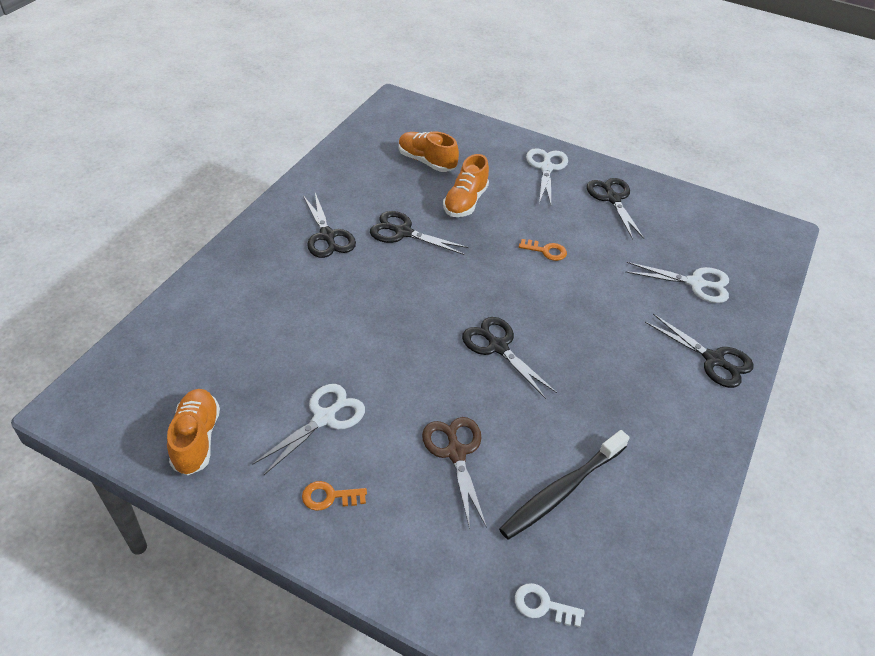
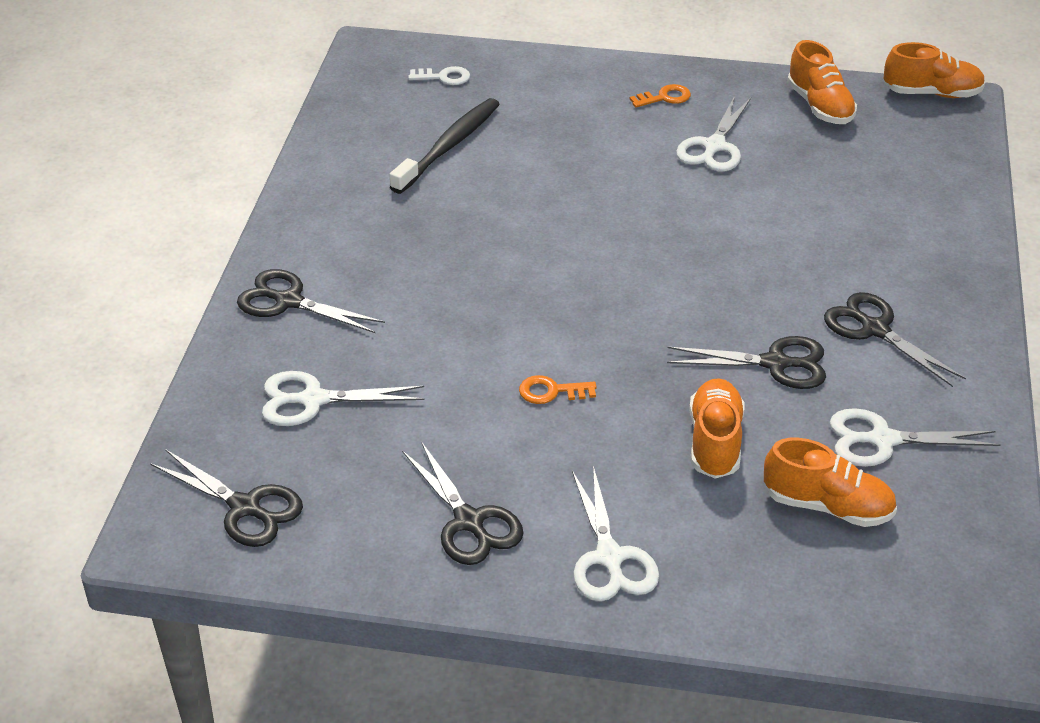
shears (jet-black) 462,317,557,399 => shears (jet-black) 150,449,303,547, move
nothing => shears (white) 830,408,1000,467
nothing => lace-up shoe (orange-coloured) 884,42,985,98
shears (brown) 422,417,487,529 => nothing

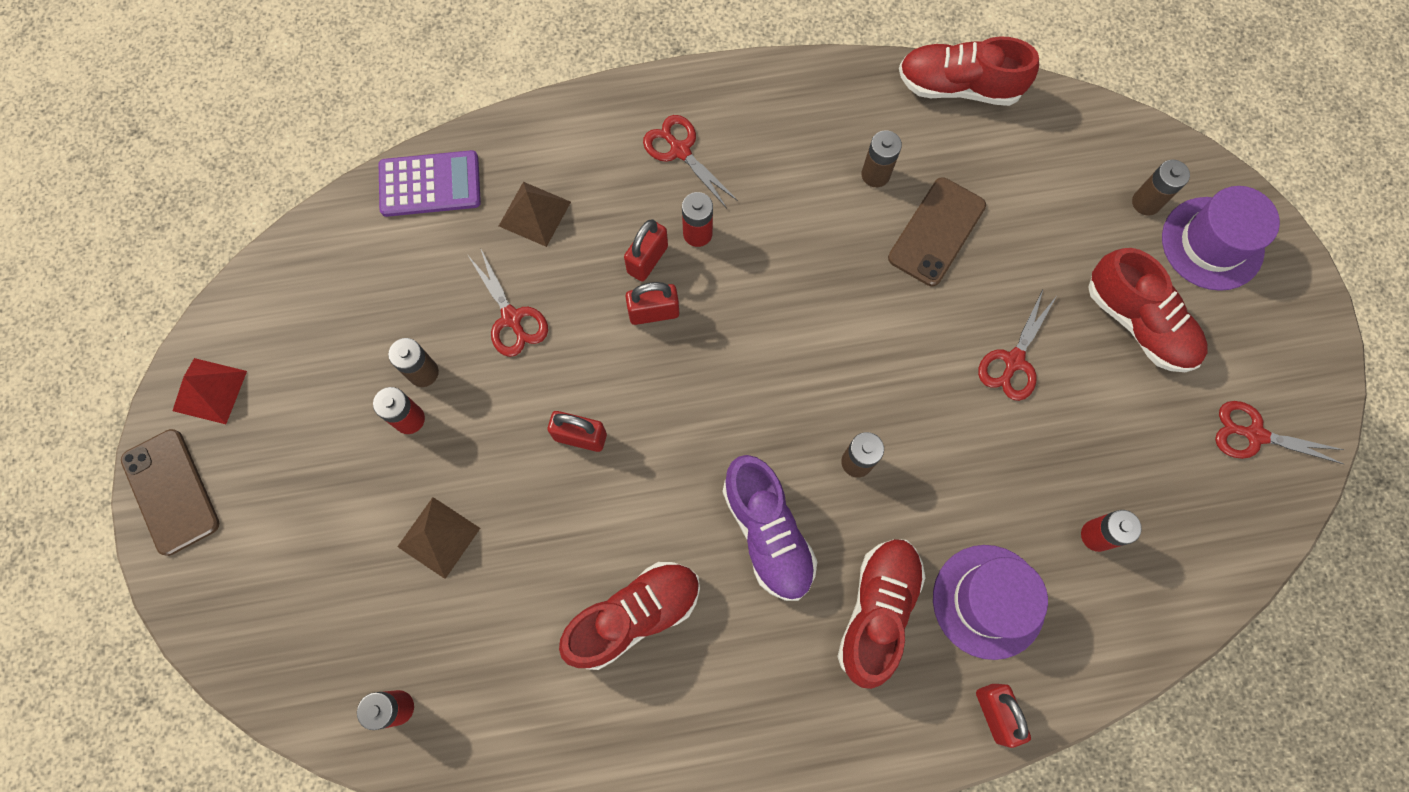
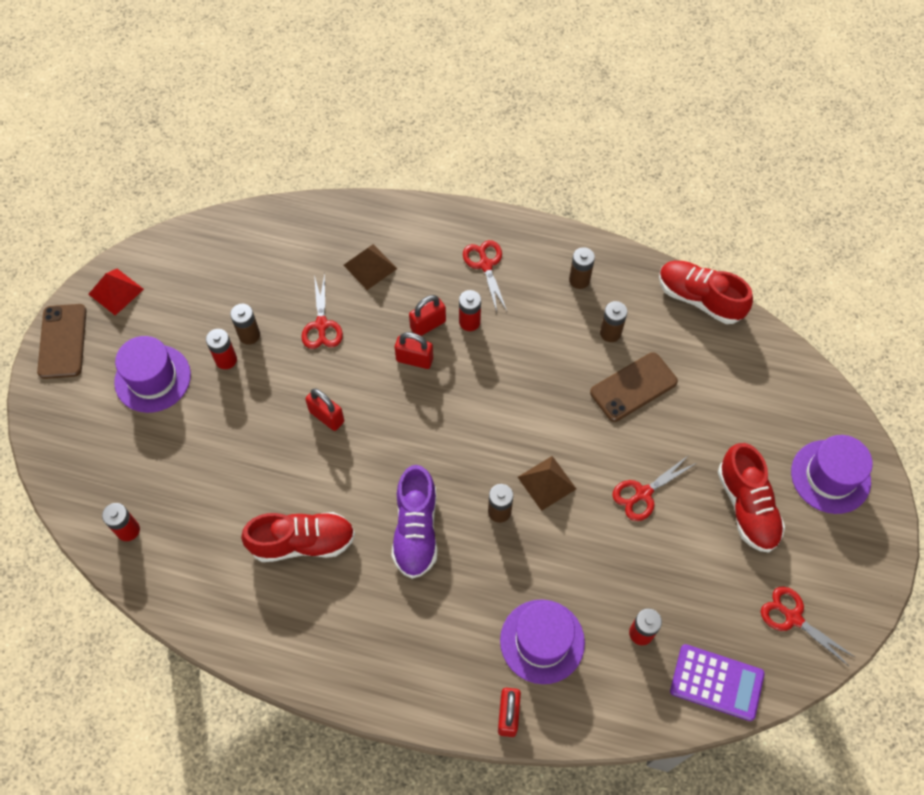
nothing => top hat (royal purple) 114,336,191,413
pyramid shape (brown) 397,497,480,579 => pyramid shape (brown) 518,456,576,511, move
battery (brown) 1132,160,1190,216 => battery (brown) 569,247,595,289, move
adding machine (royal purple) 379,150,481,217 => adding machine (royal purple) 670,644,765,721, move
lace-up shoe (scarlet) 837,539,926,689 => nothing

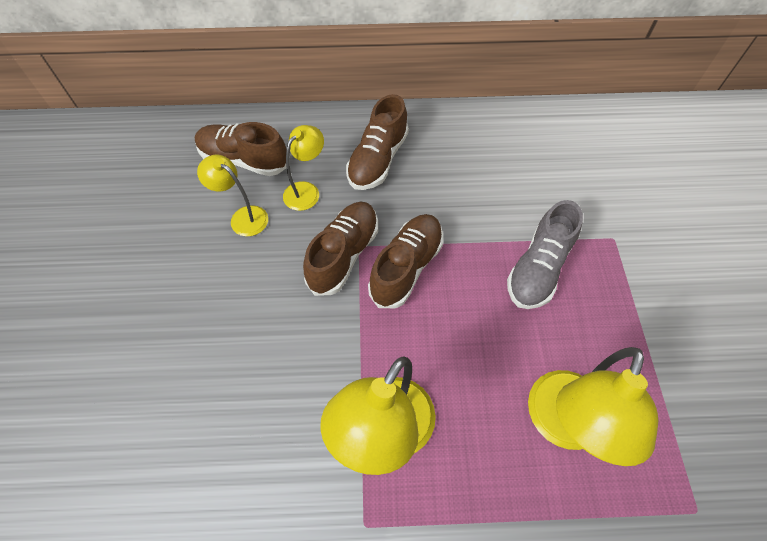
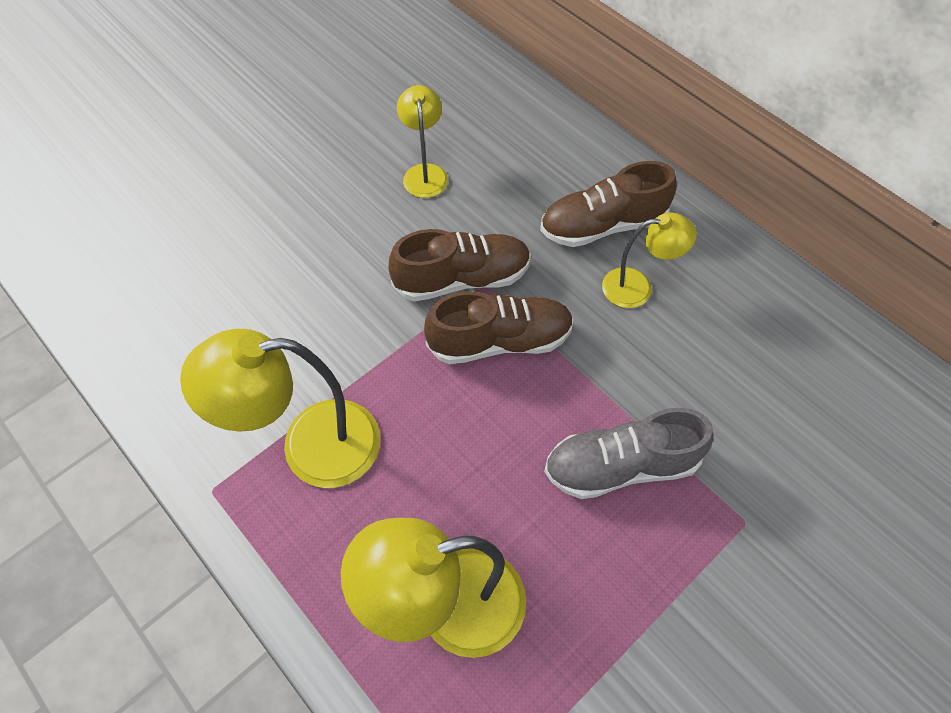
desk lamp (yellow) 283,125,324,211 => desk lamp (yellow) 602,212,697,308, move
lace-up shoe (brown) 195,122,287,176 => nothing

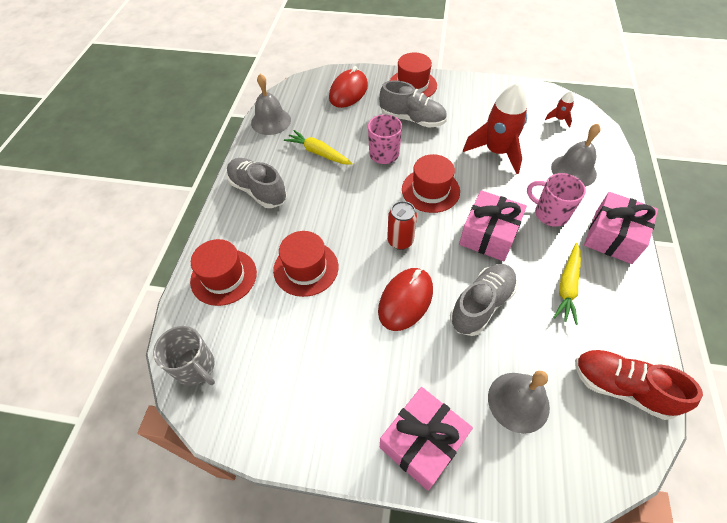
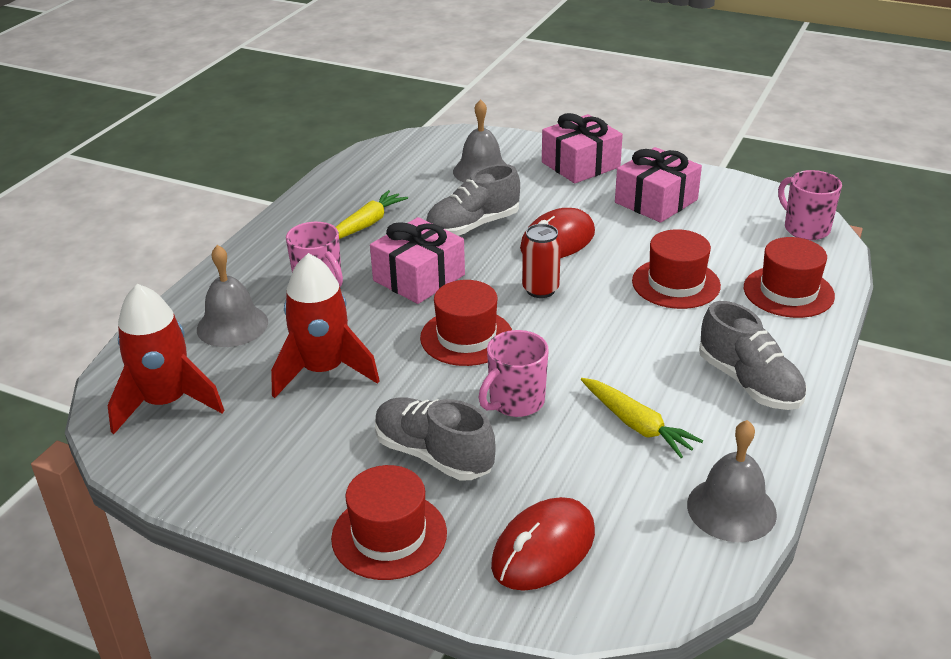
rocket (scarlet) 545,91,574,128 => rocket (scarlet) 108,284,224,434, x2.26
wrapped gift (rosy) 584,192,658,264 => wrapped gift (rosy) 615,147,702,223, move
tea mug (grey) 153,326,215,386 => tea mug (rosy) 778,170,842,240
lace-up shoe (scarlet) 575,350,703,420 => nothing

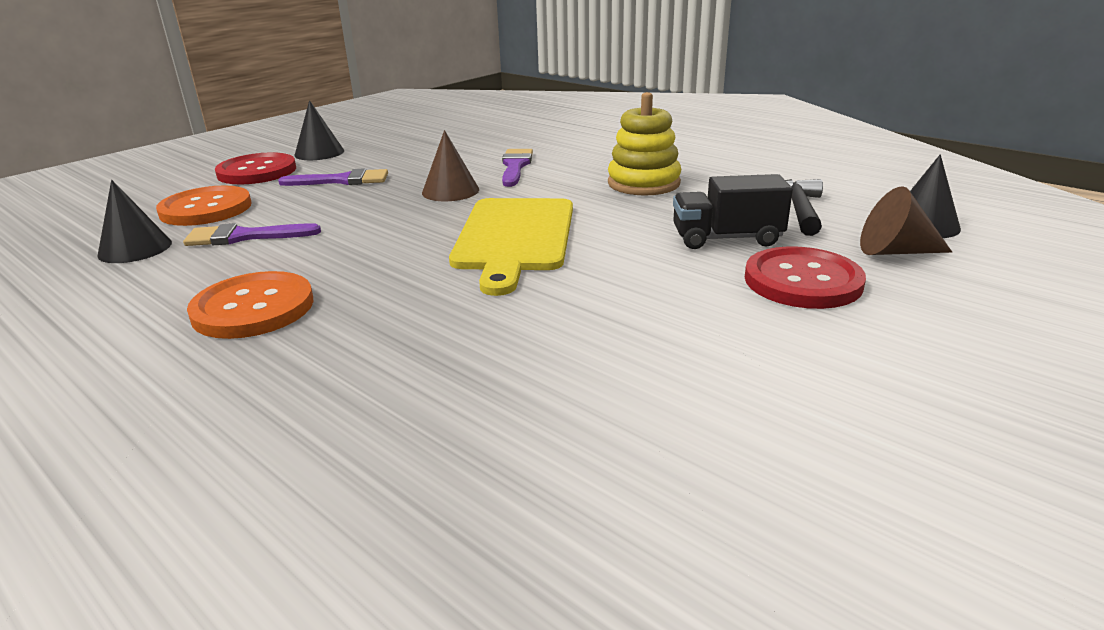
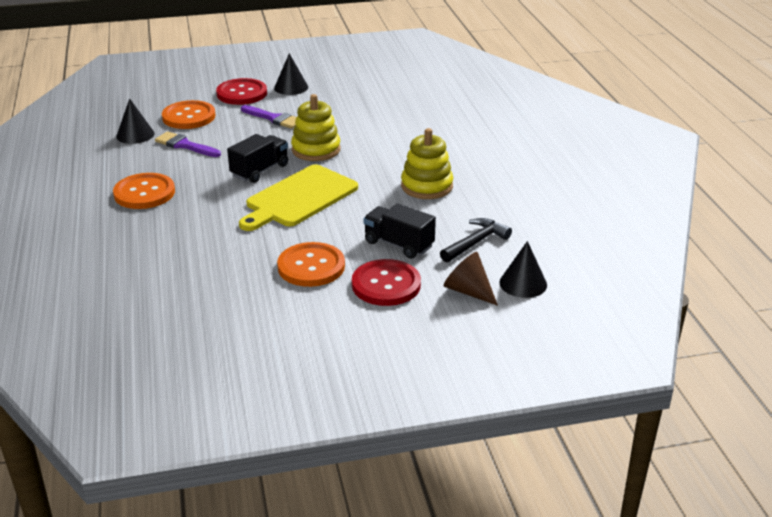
nothing => lorry (jet-black) 227,134,288,183
nothing => shirt button (orange-coloured) 277,242,345,287
cone (brown) 422,130,479,201 => stacking toy (yellow) 291,94,341,161
paintbrush (royal purple) 502,149,533,187 => nothing

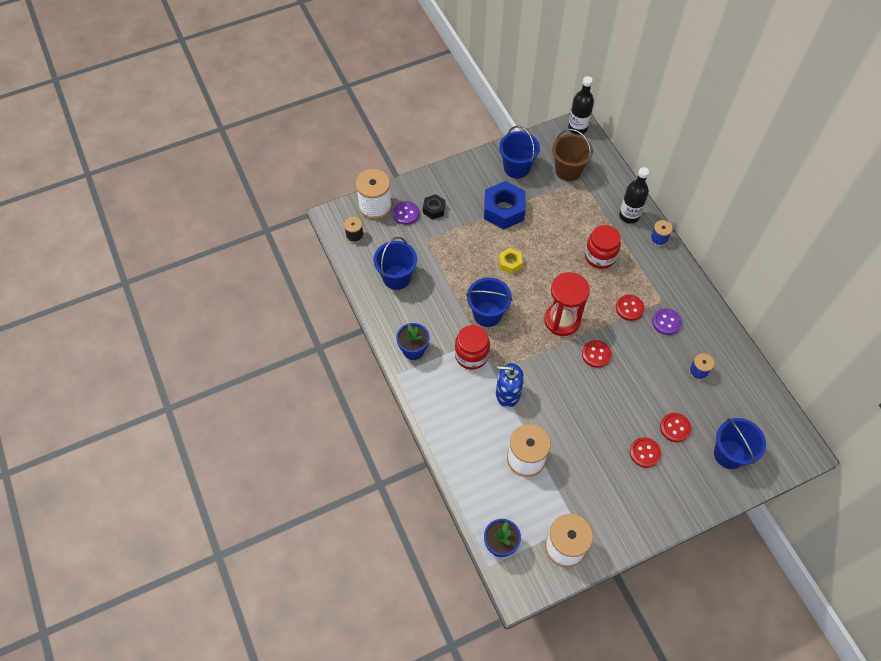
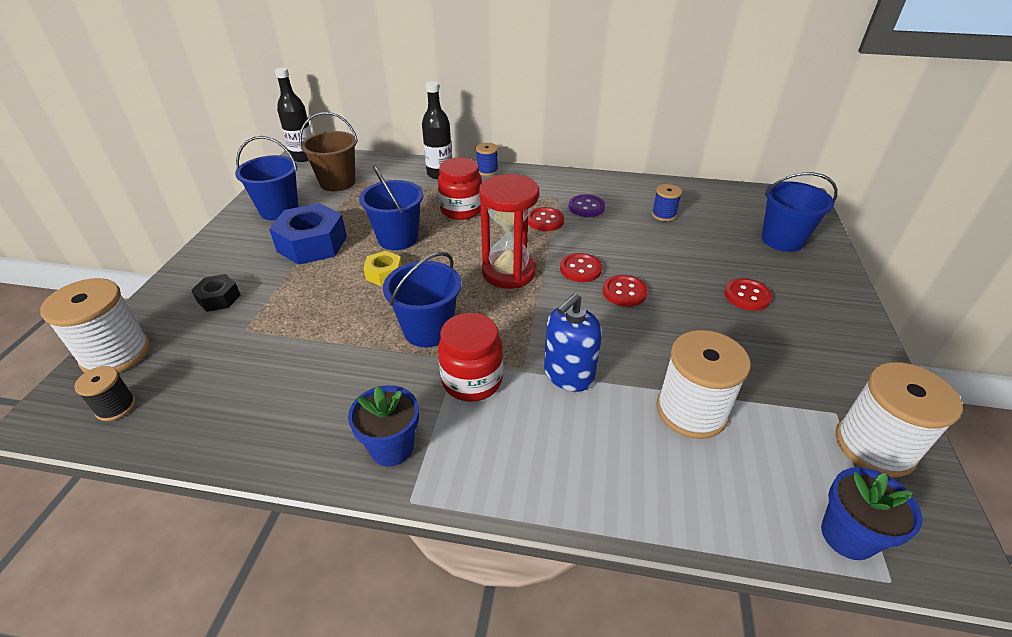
pail (blue) 373,237,417,290 => pail (blue) 359,165,423,250, move
shirt button (scarlet) 660,413,691,442 => shirt button (scarlet) 603,275,648,307, move
shirt button (royal purple) 393,201,419,225 => nothing

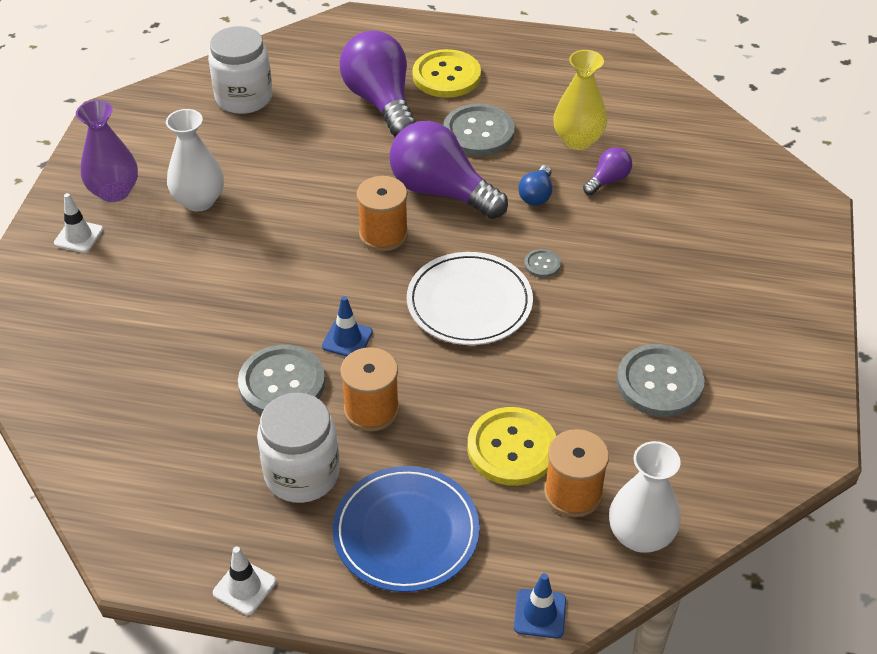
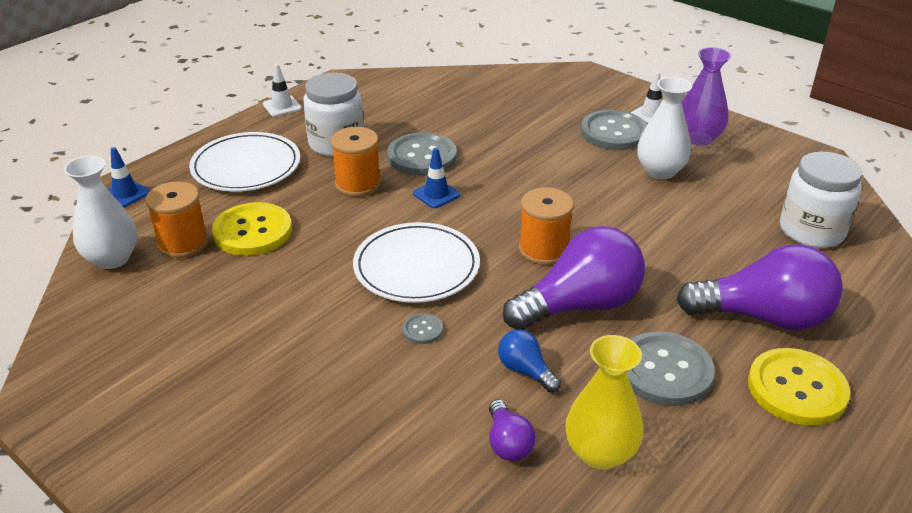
plate (blue) 333,466,480,592 => plate (white) 189,132,300,192
shirt button (grey) 617,344,705,417 => shirt button (grey) 581,110,647,150, move

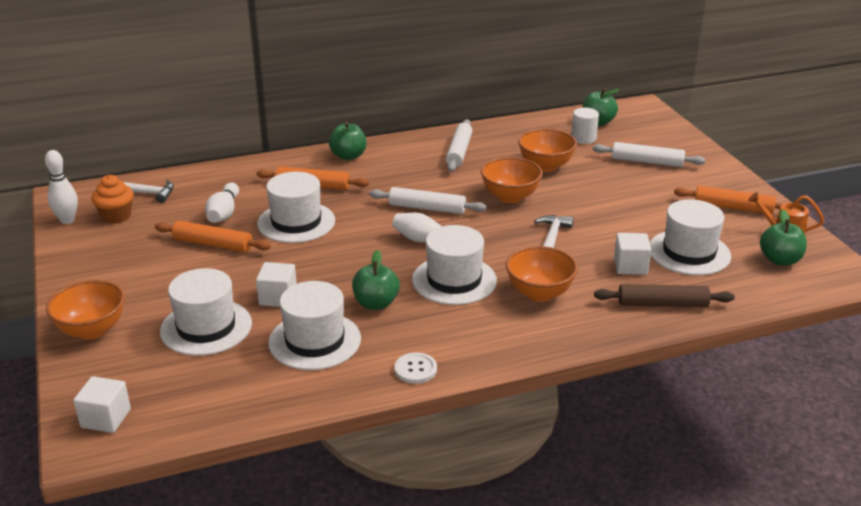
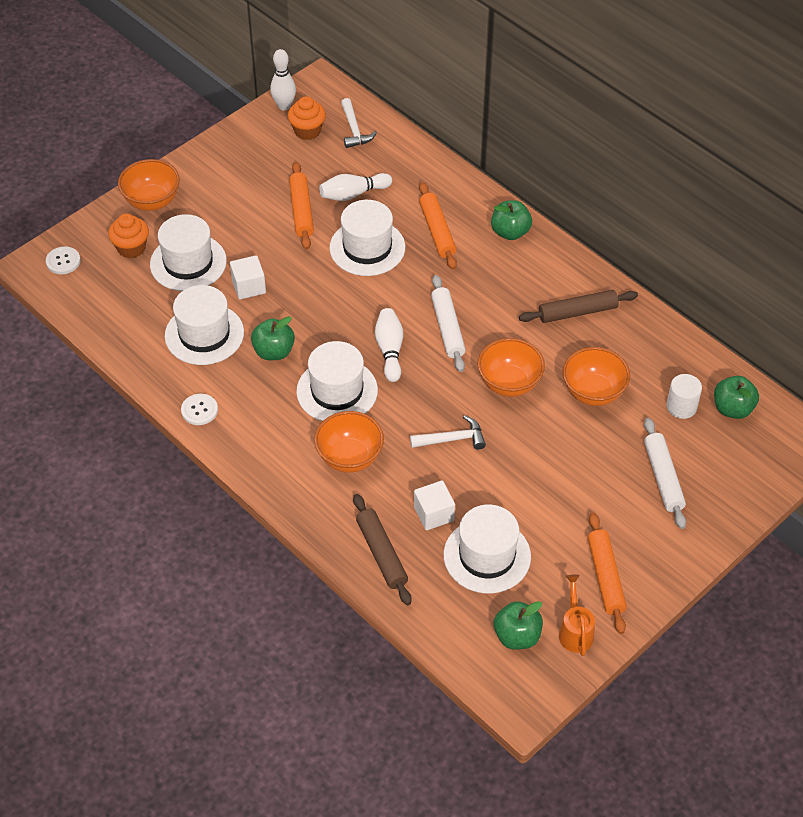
cube (white) 73,376,131,433 => shirt button (white) 46,246,81,274
nothing => fairy cake (orange-coloured) 108,214,149,258
rolling pin (white) 446,119,473,172 => rolling pin (brown) 519,290,638,323

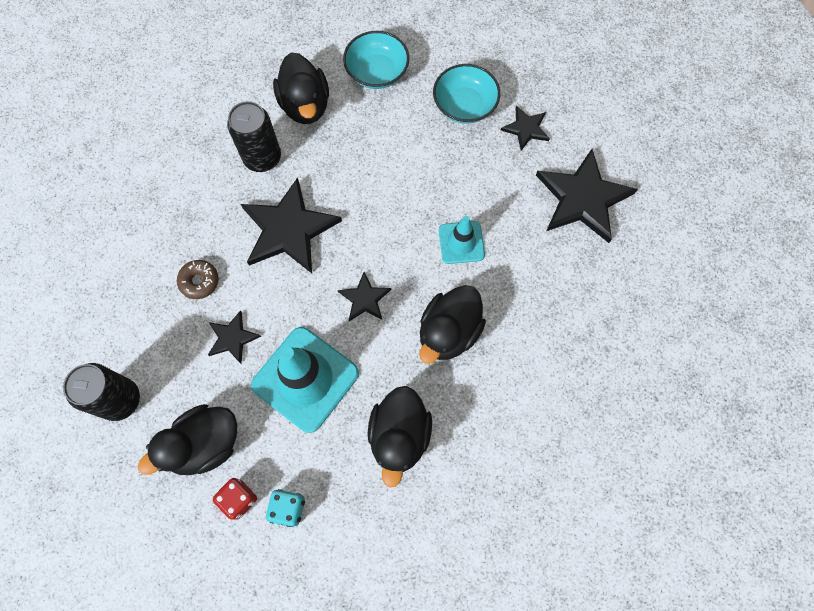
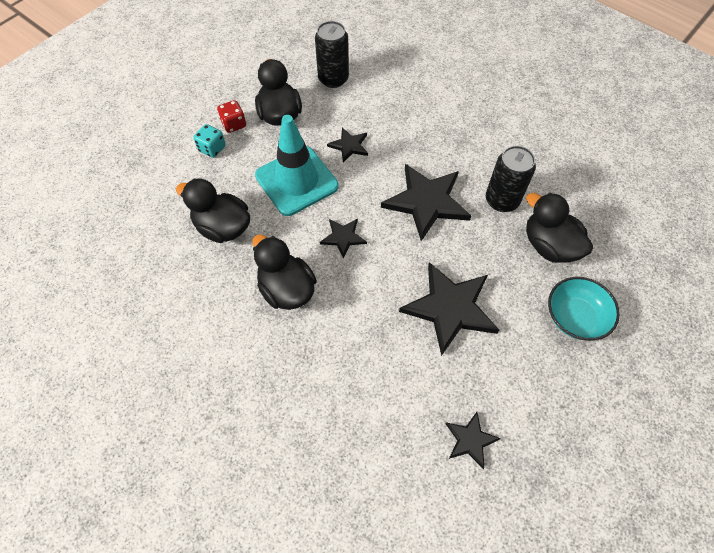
five-pointed star (jet-black) 536,149,638,243 => five-pointed star (jet-black) 399,262,499,356, move
duck (jet-black) 273,52,329,124 => duck (jet-black) 526,193,593,263, 45 degrees clockwise
doughnut (brown) 177,260,219,299 => nothing
bowl (turquoise) 433,64,500,124 => nothing
traffic cone (turquoise) 439,216,485,264 => nothing

